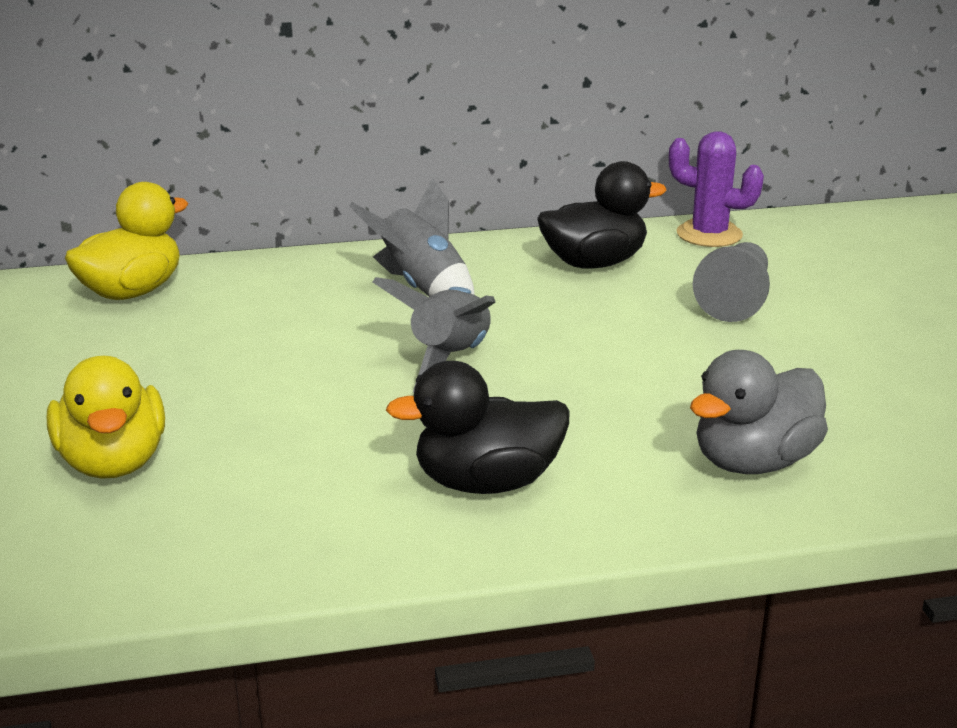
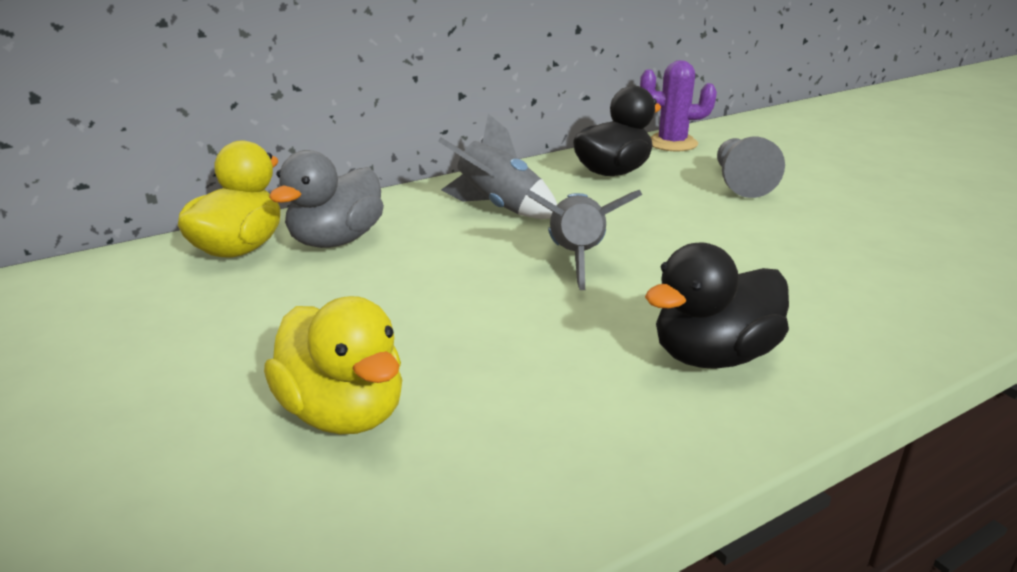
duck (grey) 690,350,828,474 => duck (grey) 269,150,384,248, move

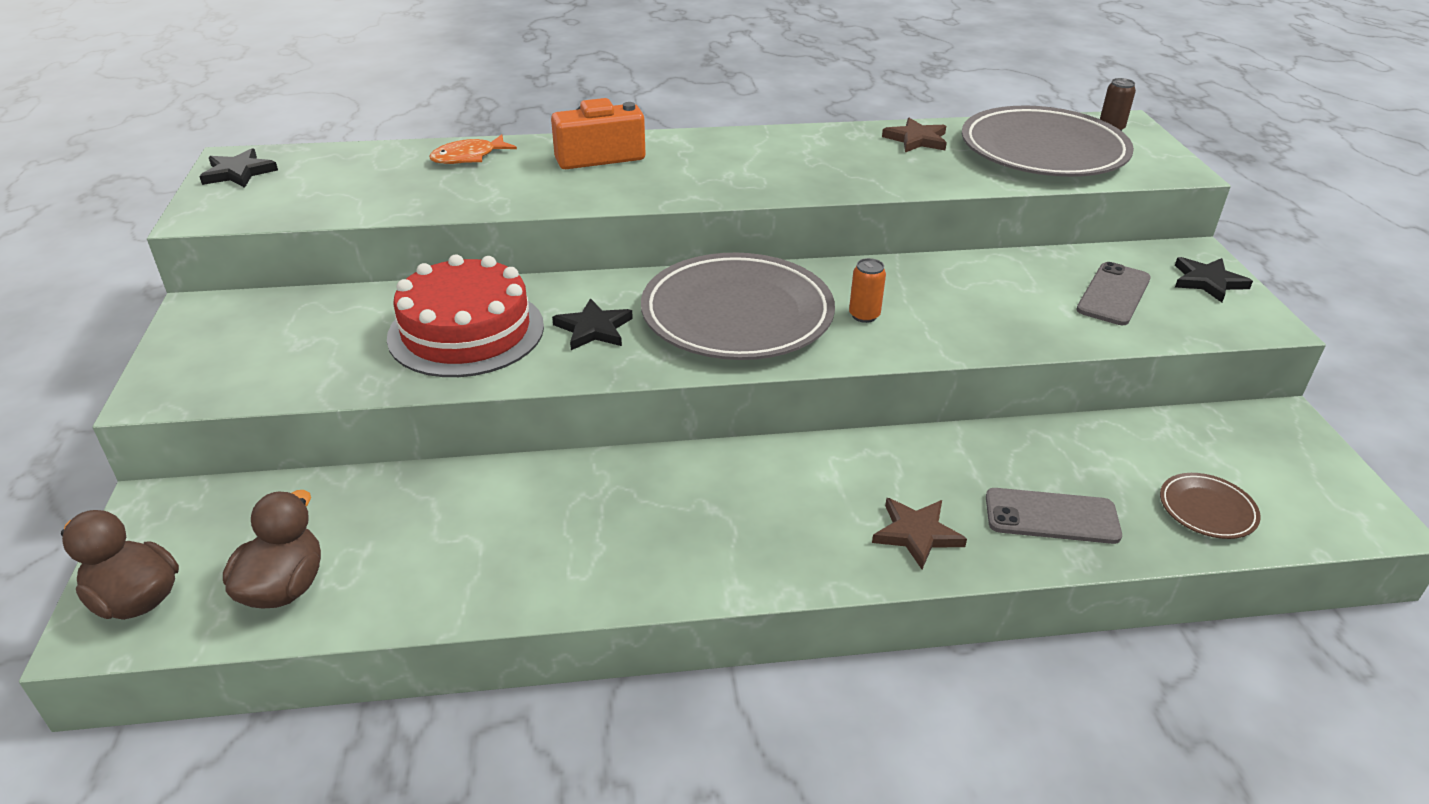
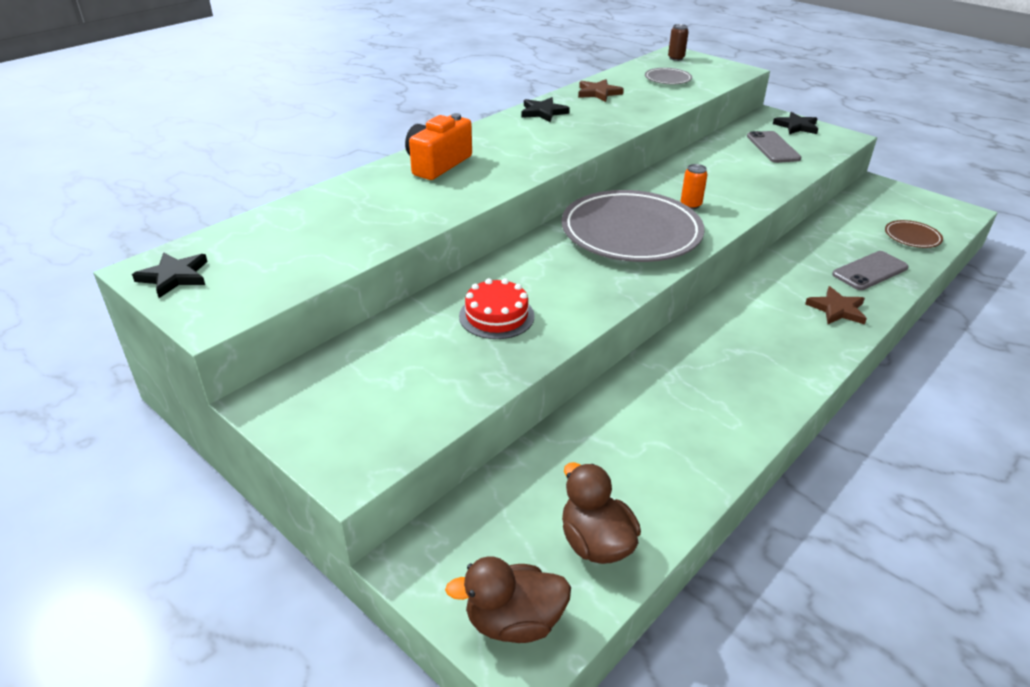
cake (scarlet) 387,254,544,377 => cake (scarlet) 459,278,535,339, x0.59
five-pointed star (jet-black) 552,298,633,350 => five-pointed star (jet-black) 522,97,570,122, move
plate (grey) 962,106,1134,177 => plate (grey) 645,68,692,84, x0.43
fish (orange-coloured) 429,135,517,164 => nothing

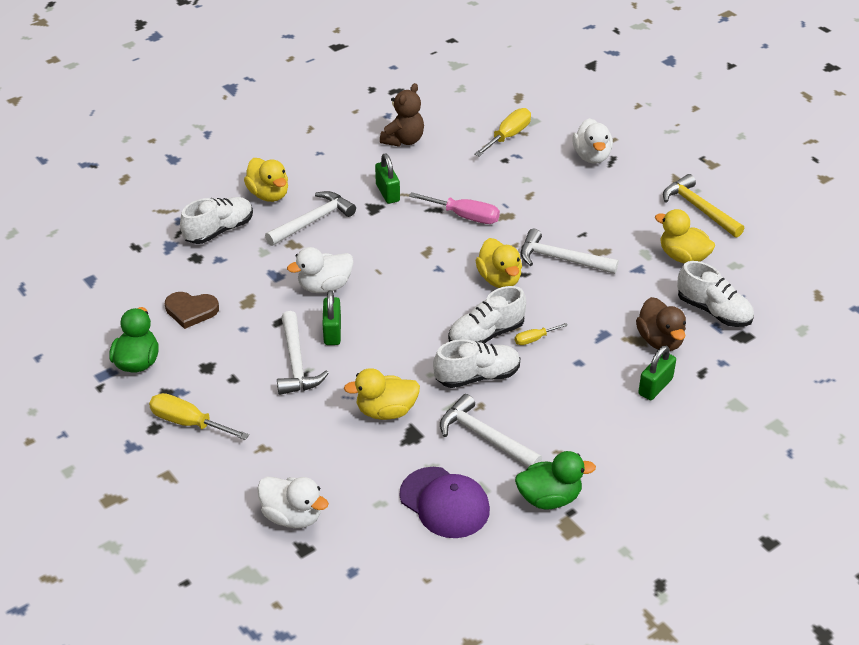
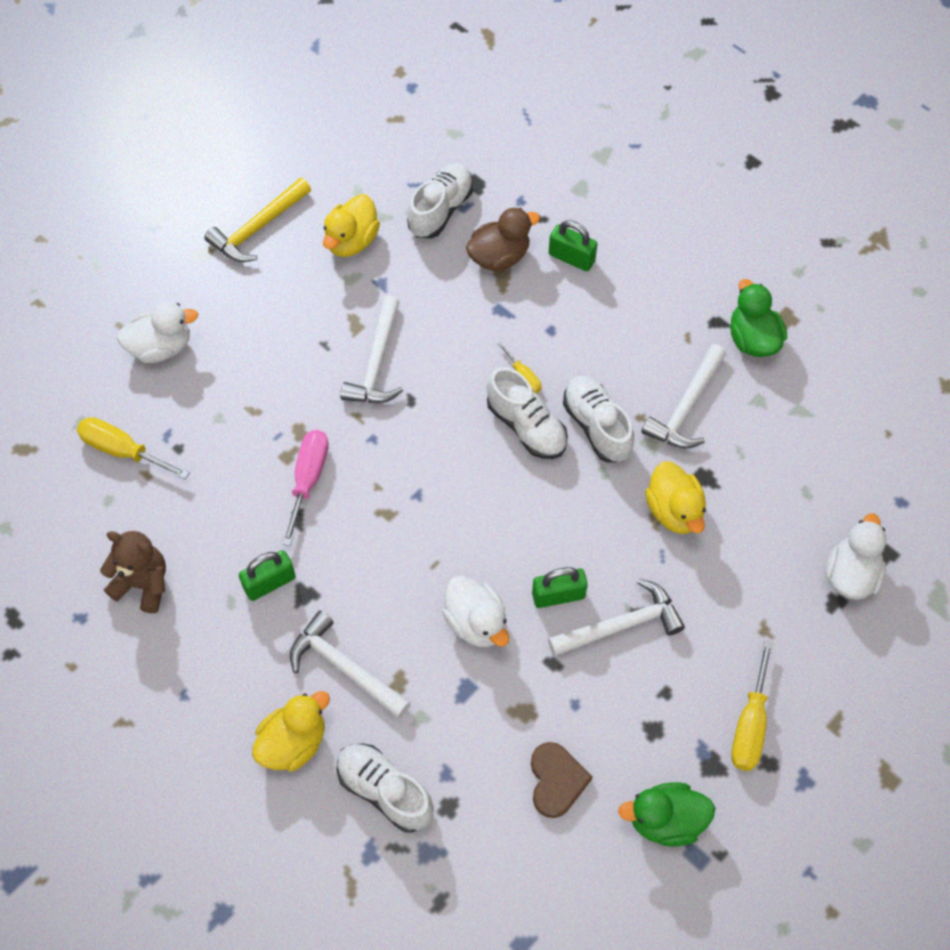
cap (royal purple) 399,467,490,538 => nothing
duck (yellow) 475,238,522,288 => nothing

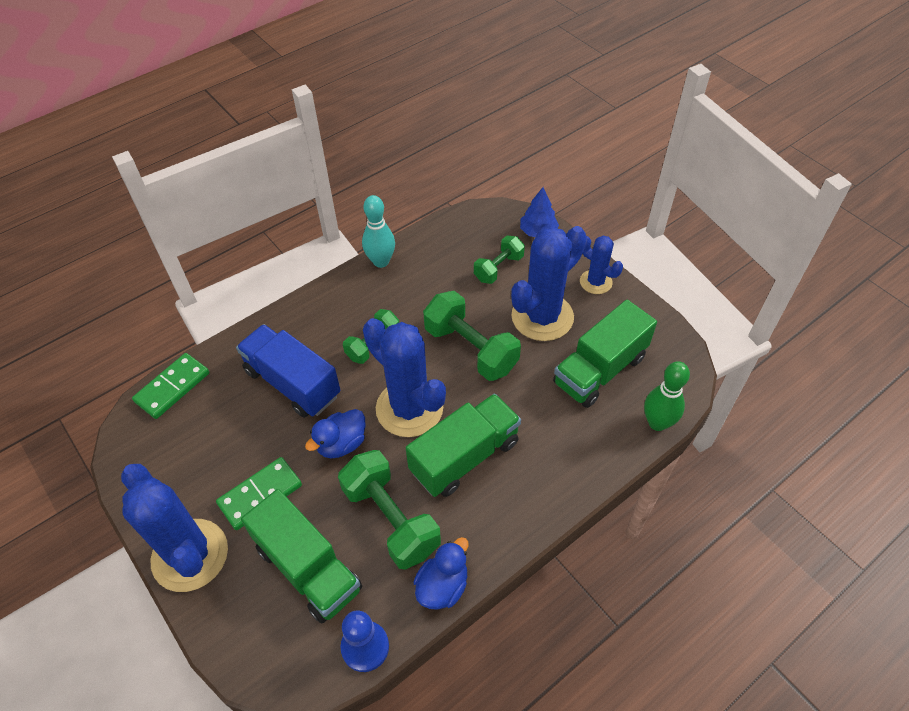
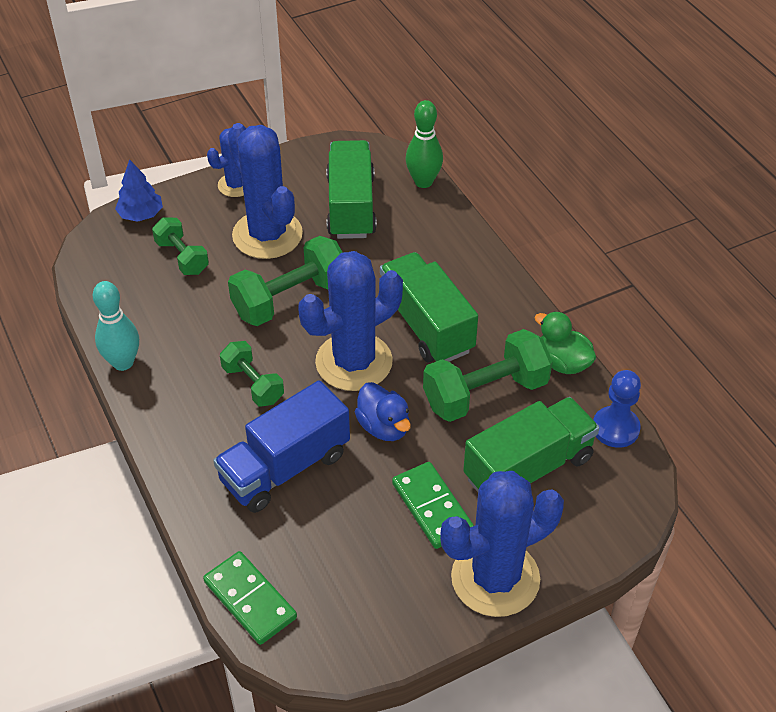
lorry (leaf-green) 553,300,657,408 => lorry (leaf-green) 326,140,377,239, 150 degrees counterclockwise
duck (blue) 413,537,469,610 => duck (leaf-green) 535,311,596,374

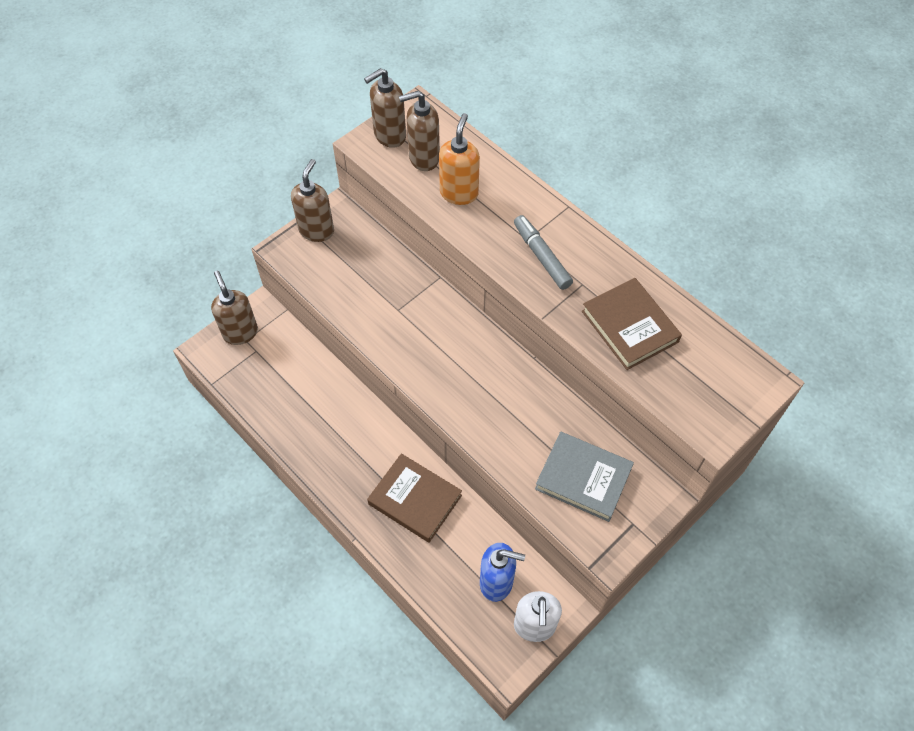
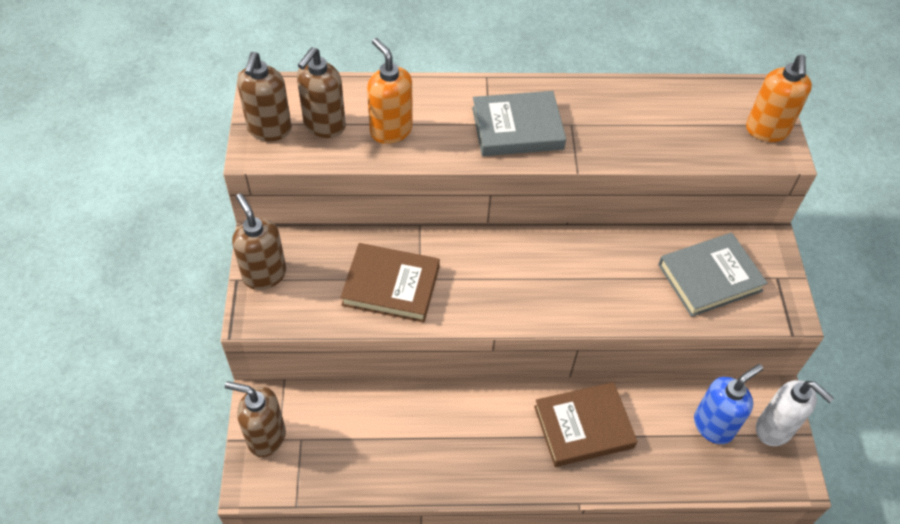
book (brown) 582,278,682,370 => book (brown) 340,243,440,323, move
marker (grey) 514,215,573,290 => book (grey) 472,91,566,156
nothing => pump bottle (orange-coloured) 746,55,812,142

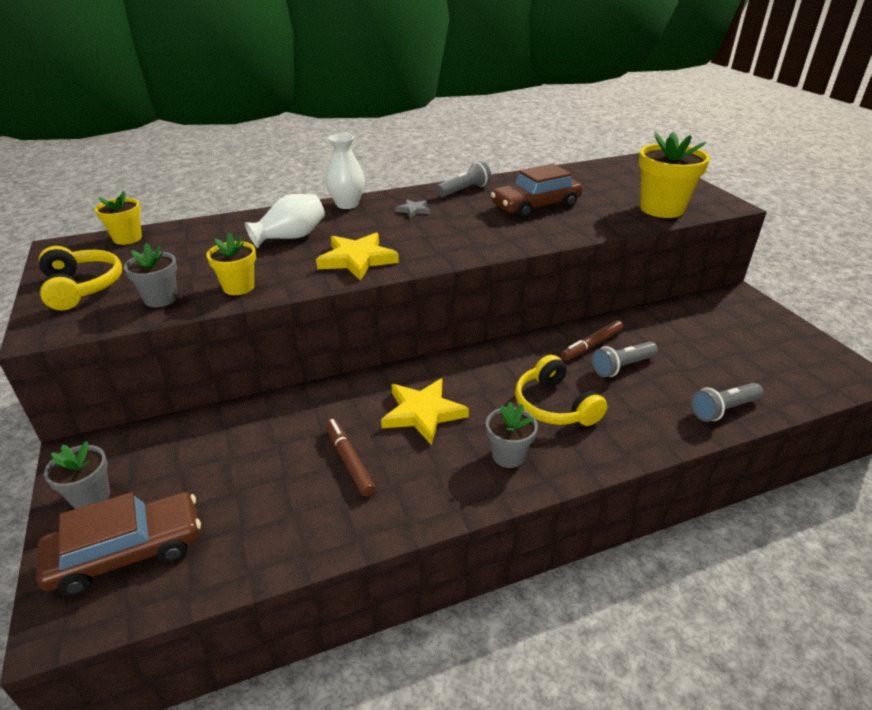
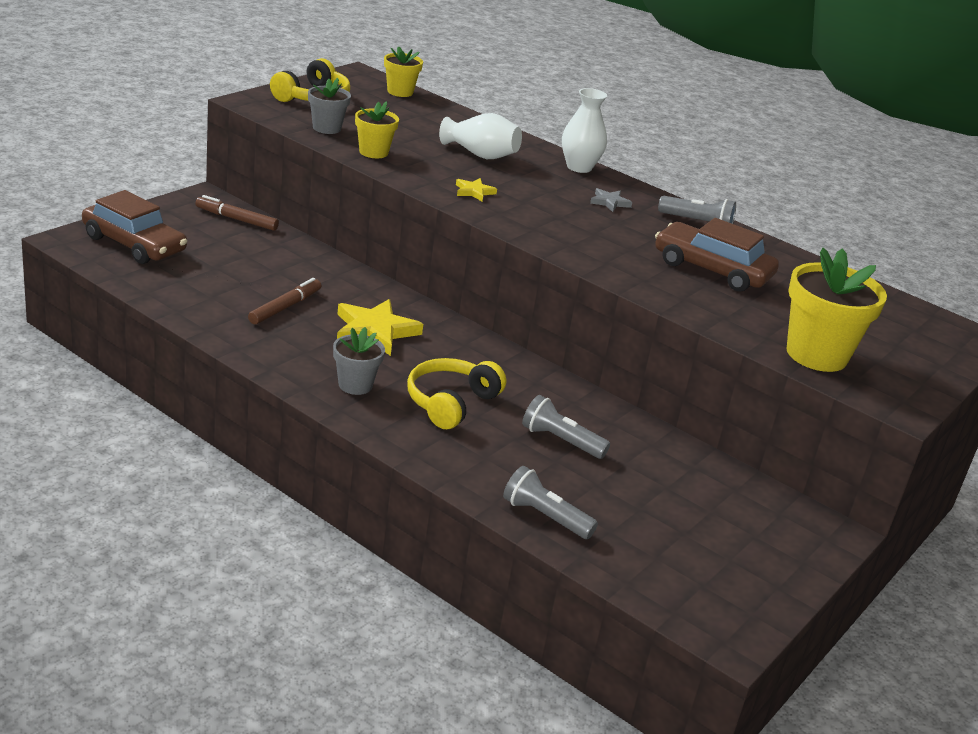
marker (brown) 561,320,623,361 => marker (brown) 195,195,279,231, move
five-pointed star (yellow) 316,232,399,281 => five-pointed star (yellow) 456,178,497,201, x0.50
flower pot (grey) 44,441,110,509 => nothing

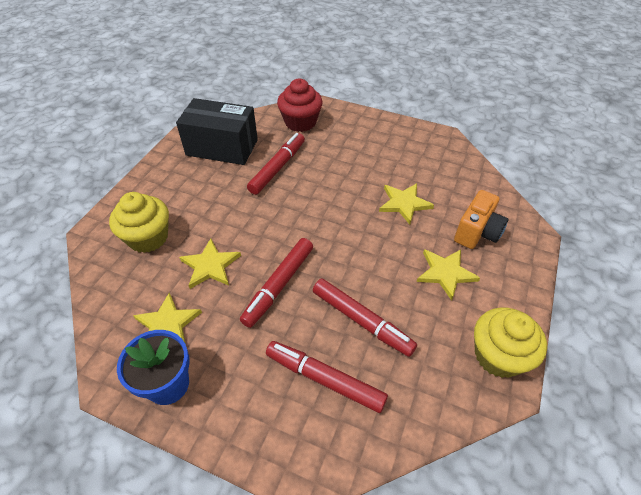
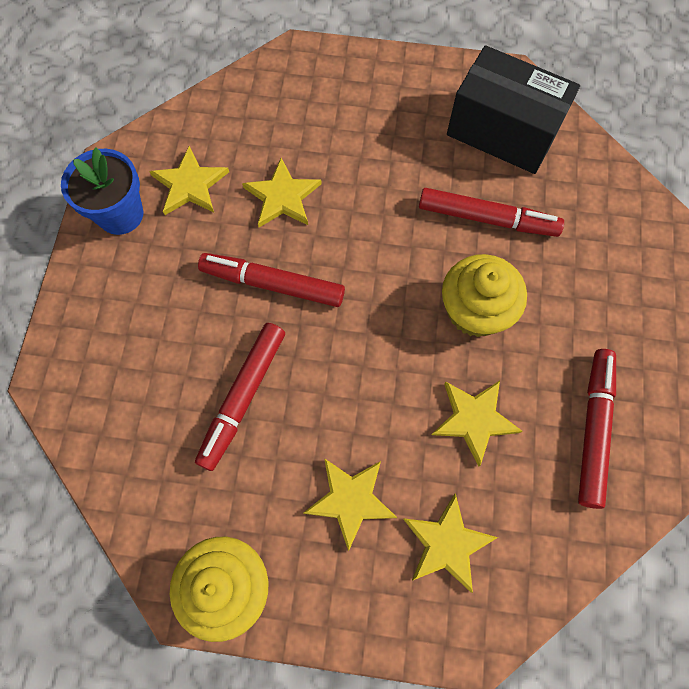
photo camera (orange-coloured) 454,190,508,249 => five-pointed star (yellow) 403,493,498,593
fairy cake (yellow) 109,192,169,253 => fairy cake (yellow) 442,254,527,337, move
package (jet-black) 176,98,258,165 => package (jet-black) 447,45,580,174, 60 degrees counterclockwise
marker (scarlet) 266,341,388,413 => marker (scarlet) 578,349,616,509, move
fairy cake (scarlet) 277,79,323,132 => nothing

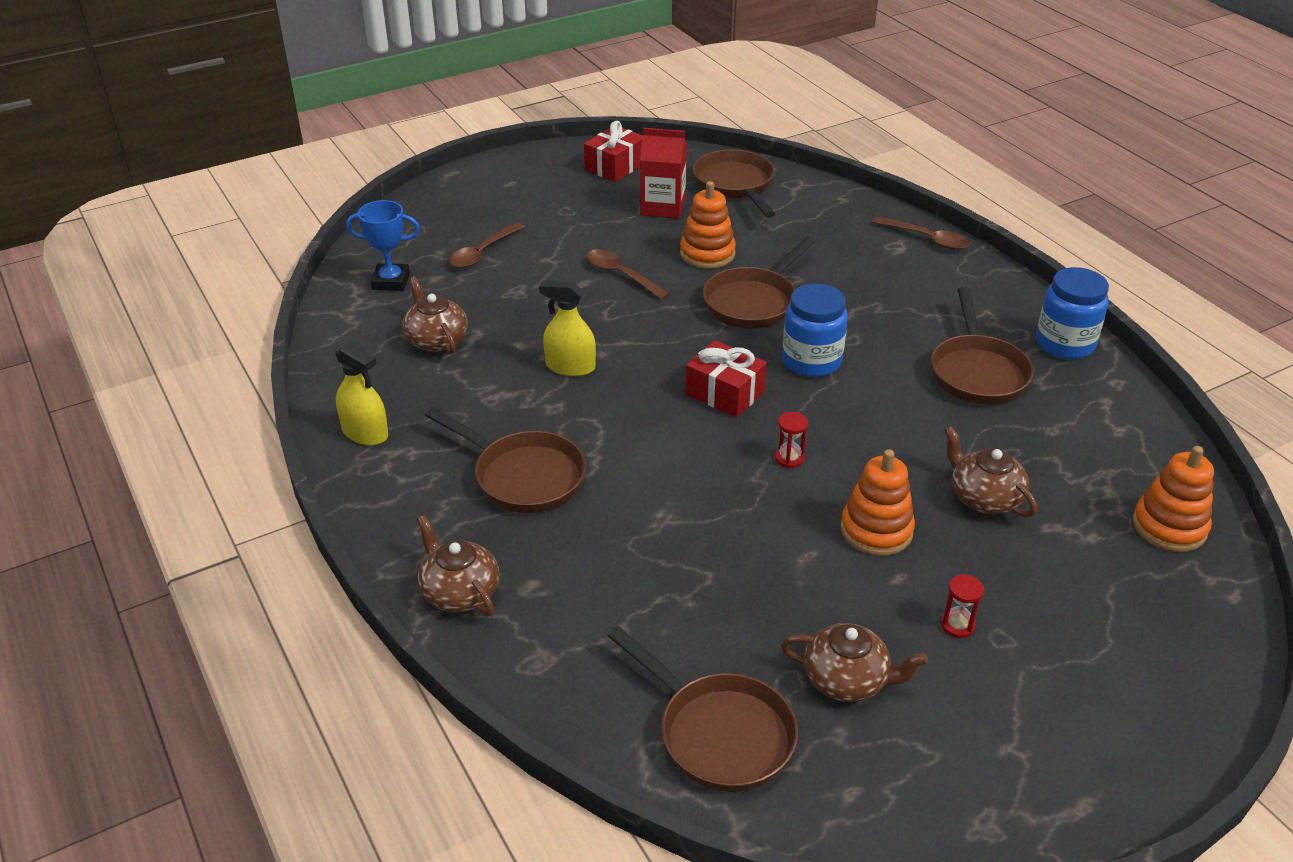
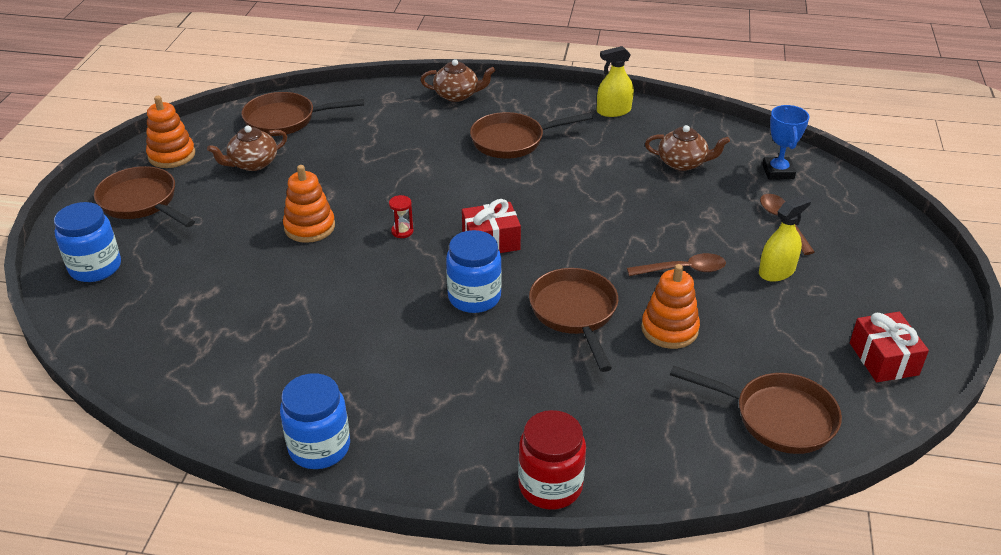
nothing => jam jar (blue) 54,202,121,282
frying pan (brown) 931,287,1034,405 => frying pan (brown) 94,166,195,227, move
stacking toy (orange-coloured) 1133,446,1214,552 => stacking toy (orange-coloured) 146,96,195,168, move
tablespoon (brown) 872,217,970,250 => jam jar (scarlet) 518,410,586,510
spray bottle (yellow) 539,280,596,376 => spray bottle (yellow) 759,195,811,282, move
award cup (blue) 346,200,420,291 => award cup (blue) 762,105,810,180, 45 degrees counterclockwise
milk carton (scarlet) 640,128,687,219 => nothing
hourglass (scarlet) 941,575,984,638 => nothing
tea pot (brown) 944,426,1037,518 => nothing

